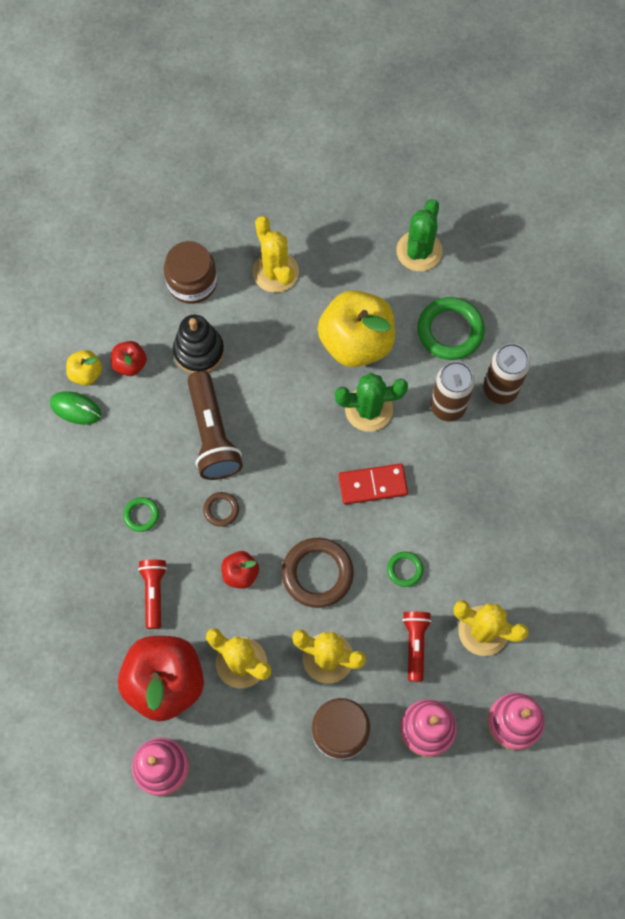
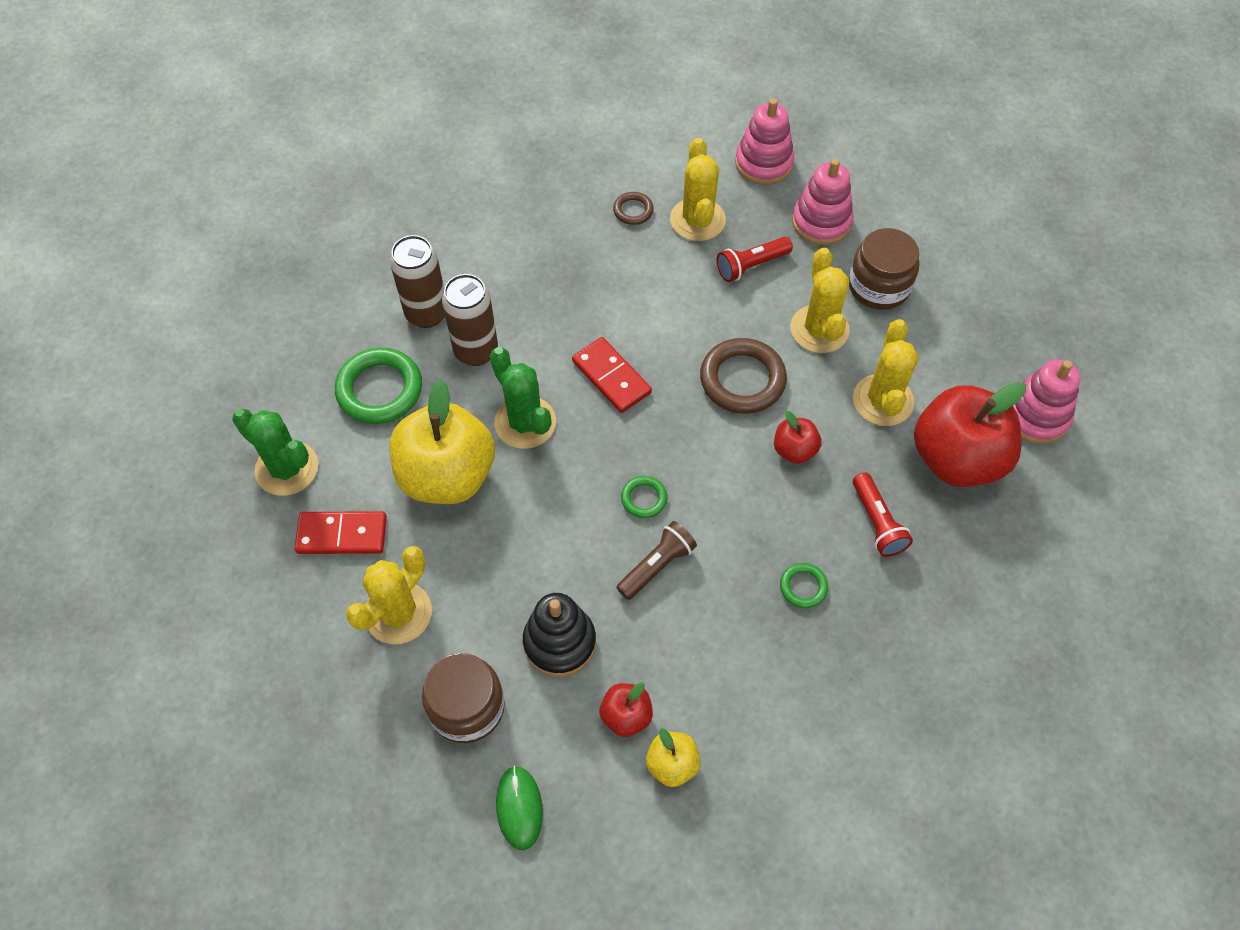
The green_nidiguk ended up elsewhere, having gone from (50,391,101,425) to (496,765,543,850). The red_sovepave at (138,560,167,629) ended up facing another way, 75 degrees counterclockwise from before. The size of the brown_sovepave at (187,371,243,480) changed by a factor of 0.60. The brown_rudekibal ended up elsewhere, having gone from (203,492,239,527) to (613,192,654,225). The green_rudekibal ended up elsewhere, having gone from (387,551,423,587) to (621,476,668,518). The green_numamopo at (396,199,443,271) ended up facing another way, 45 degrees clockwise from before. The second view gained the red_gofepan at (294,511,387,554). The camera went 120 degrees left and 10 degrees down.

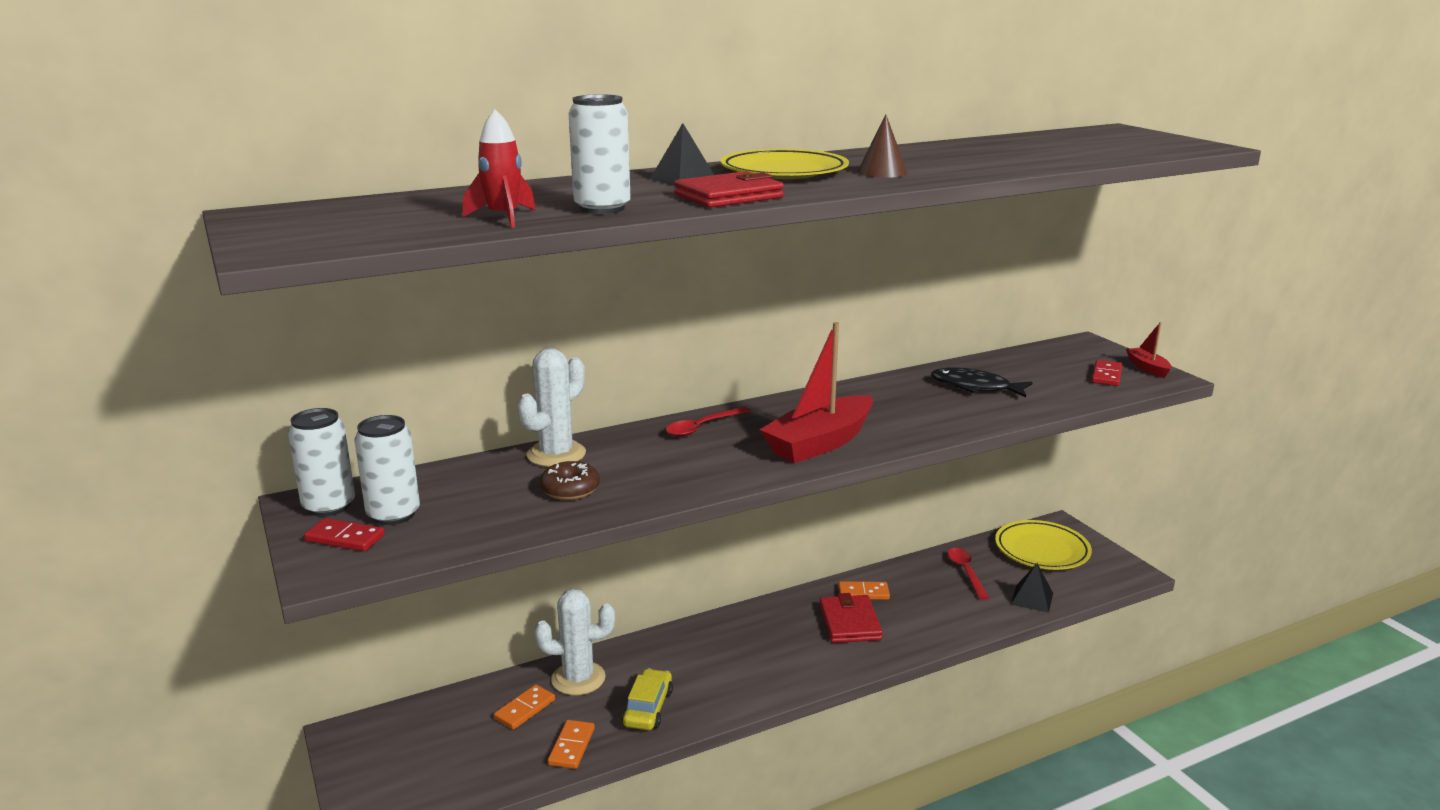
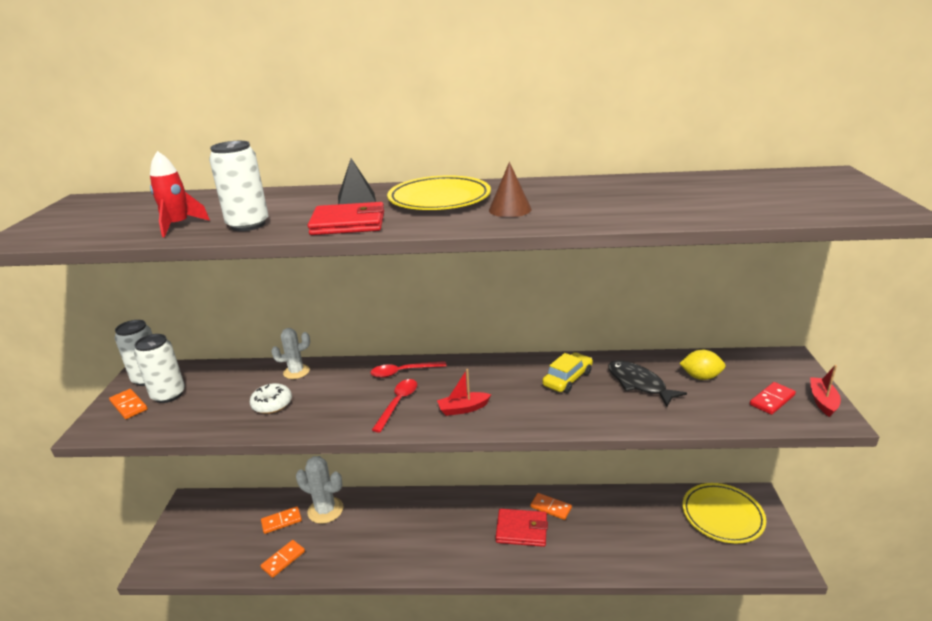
What was the red_gofepan at (304,518,385,551) turned into the orange_gofepan at (109,389,148,419). The size of the white_numamopo at (518,348,586,467) changed by a factor of 0.65. What was the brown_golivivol at (540,461,600,500) turned into the white_golivivol at (250,383,292,414). The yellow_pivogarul ended up elsewhere, having gone from (622,668,673,730) to (542,352,593,393). The size of the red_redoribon at (759,322,873,463) changed by a factor of 0.48. The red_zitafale at (820,593,883,643) ended up facing another way, 75 degrees clockwise from before. The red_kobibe ended up elsewhere, having gone from (948,548,989,600) to (372,379,417,433). The second view lost the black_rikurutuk at (1011,563,1053,613). The second view gained the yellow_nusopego at (679,350,725,380). The camera went 30 degrees right and 5 degrees up.

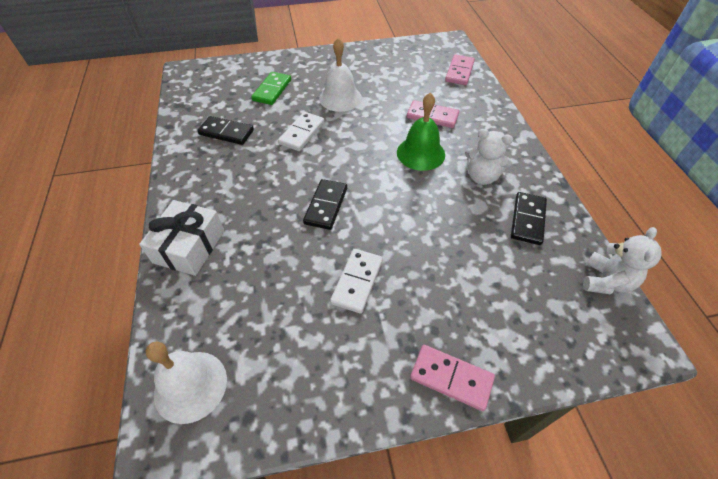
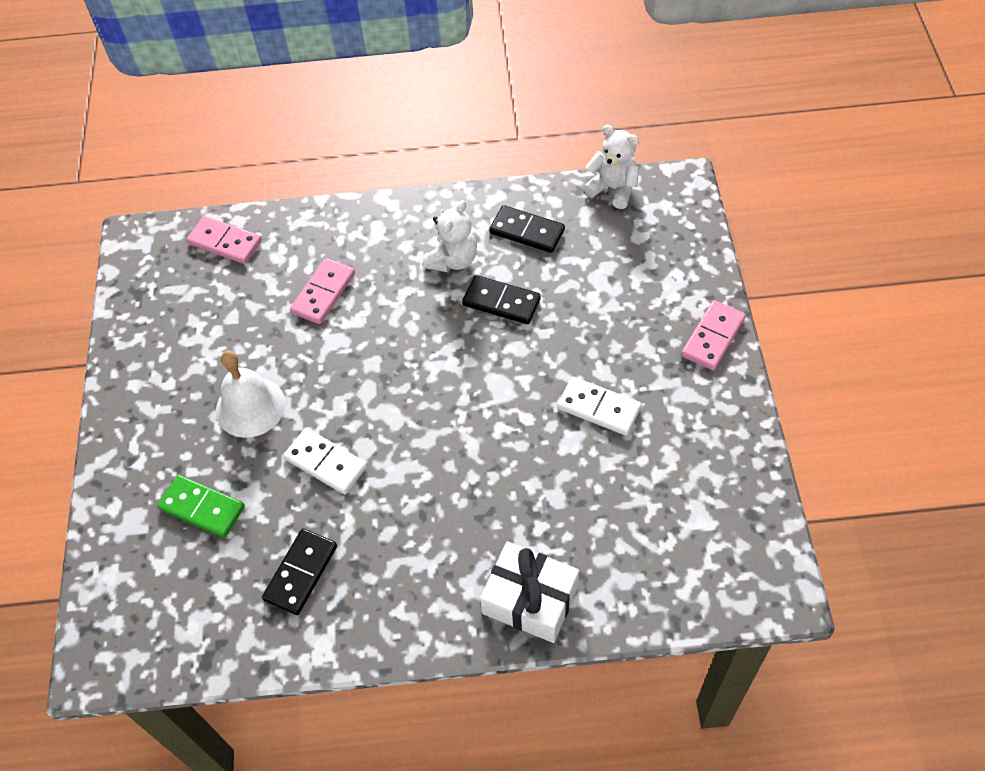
The second view lost the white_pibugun at (146,341,227,424). The black_gofepan ended up elsewhere, having gone from (303,179,347,230) to (462,275,541,324). The second view lost the green_pibugun at (397,92,445,171). The camera went 80 degrees left and 5 degrees up.

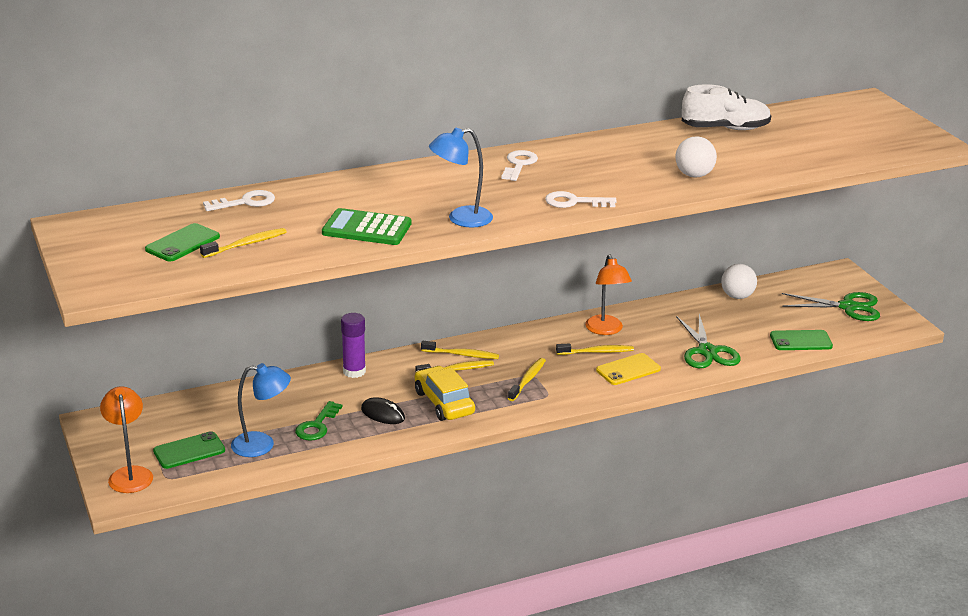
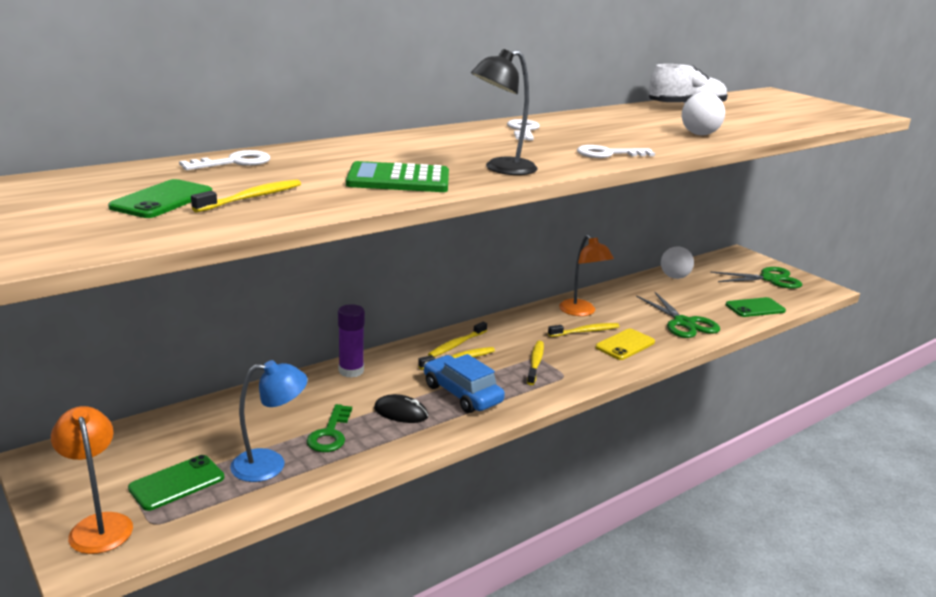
What was the yellow_pivogarul at (415,366,475,421) turned into the blue_pivogarul at (424,354,505,413). The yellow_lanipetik at (421,341,499,359) ended up facing another way, 135 degrees clockwise from before. What was the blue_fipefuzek at (429,128,493,228) turned into the black_fipefuzek at (471,49,538,175). The camera went 15 degrees left and 5 degrees down.

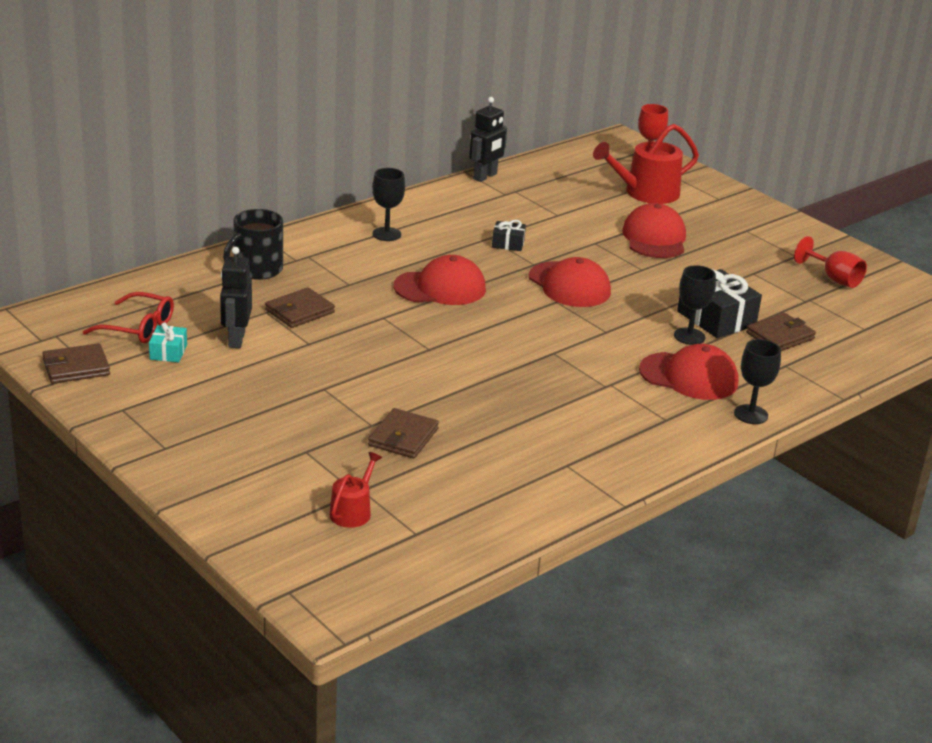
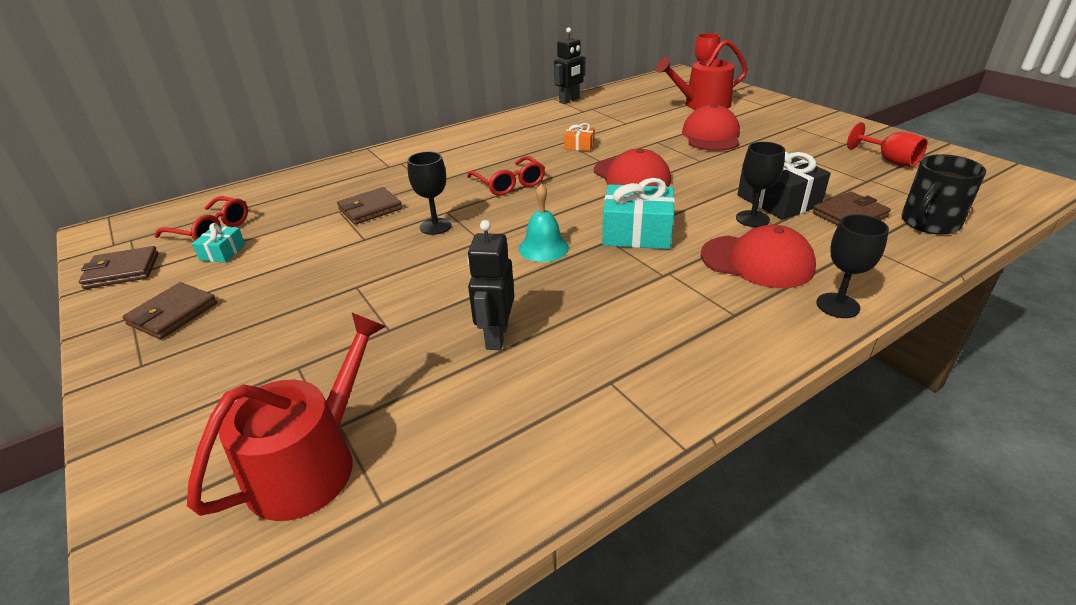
The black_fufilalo ended up elsewhere, having gone from (220,247,252,348) to (467,220,514,350). The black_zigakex ended up elsewhere, having gone from (223,209,283,280) to (901,154,986,235). The size of the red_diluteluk at (329,452,382,528) changed by a factor of 1.86. The brown_zitafale ended up elsewhere, having gone from (368,408,439,459) to (122,282,217,339). The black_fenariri ended up elsewhere, having gone from (372,168,405,241) to (407,152,452,235). Where the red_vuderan stood at (394,255,486,305), the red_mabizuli came to stand at (467,156,545,196). What was the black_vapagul at (492,220,526,251) turned into the orange_vapagul at (564,123,595,151). The second view gained the turquoise_pibugun at (519,184,569,262). The second view gained the turquoise_vapagul at (602,178,675,249). The camera went 10 degrees right and 5 degrees up.

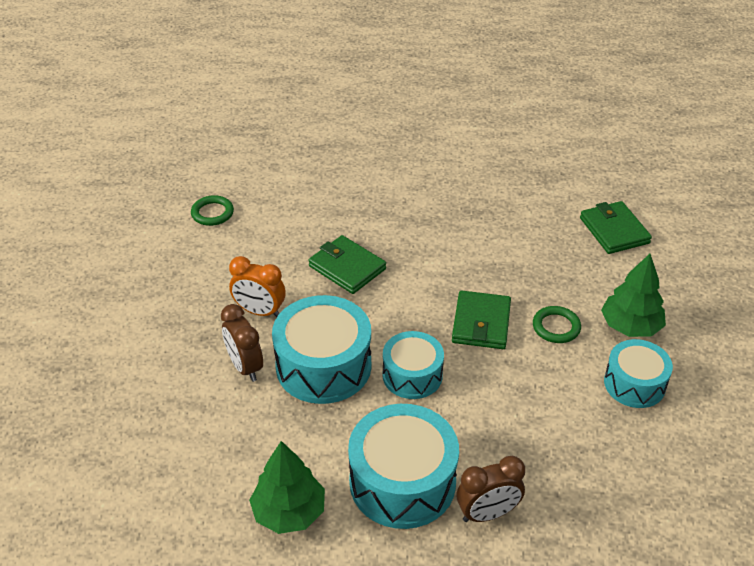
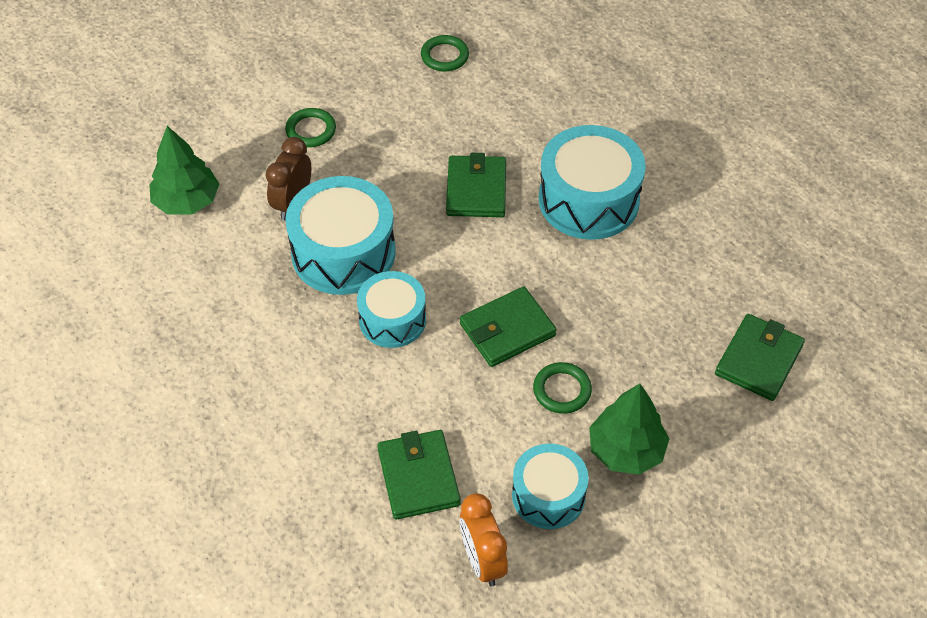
The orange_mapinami ended up elsewhere, having gone from (229,256,286,317) to (459,494,508,586). The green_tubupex ended up elsewhere, having gone from (249,441,325,534) to (149,126,219,215). The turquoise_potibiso ended up elsewhere, having gone from (348,404,459,529) to (539,125,646,240). The second view lost the brown_mapinami at (457,456,525,522). The second view gained the green_rudekibal at (285,108,336,147). The second view gained the green_zitafale at (378,430,461,519). The camera went 50 degrees right and 10 degrees up.

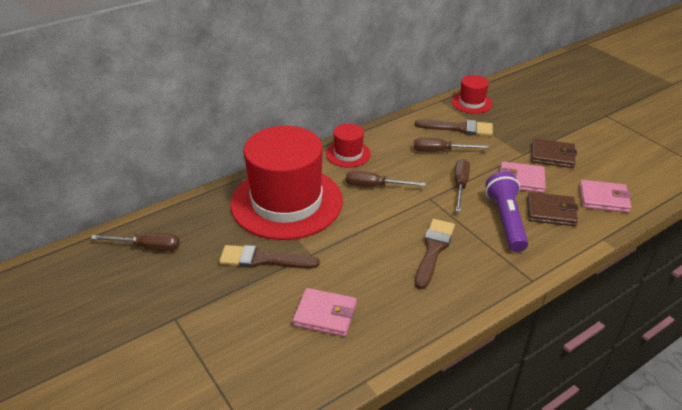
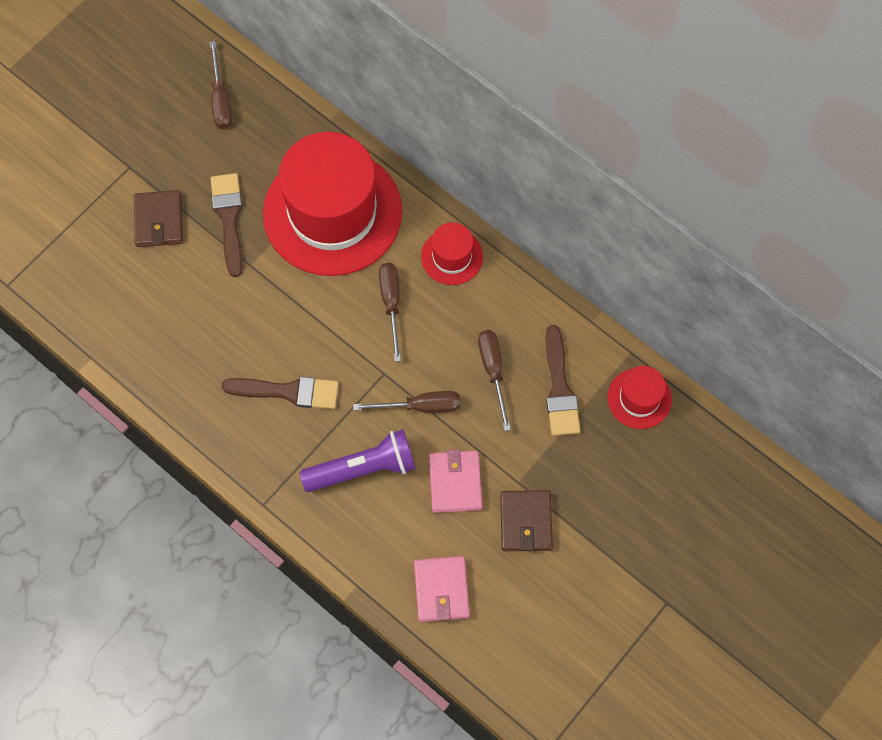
The second view lost the pink_zitafale at (293,288,357,337). The brown_zitafale ended up elsewhere, having gone from (527,192,579,226) to (134,190,183,247). The camera went 75 degrees right and 30 degrees up.

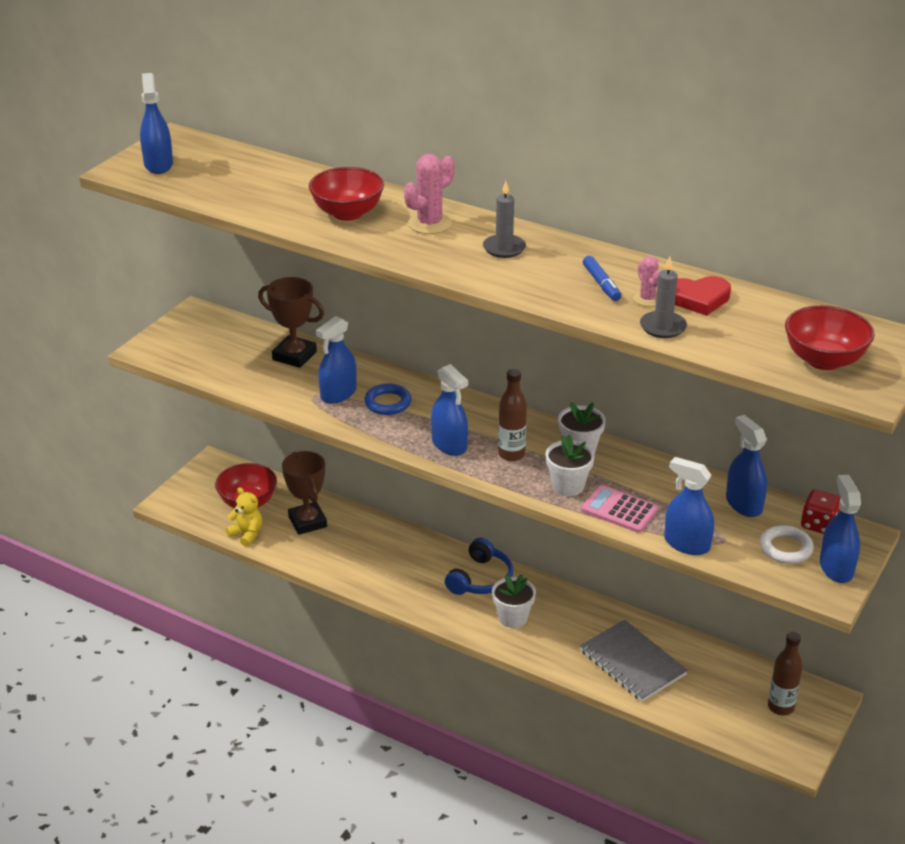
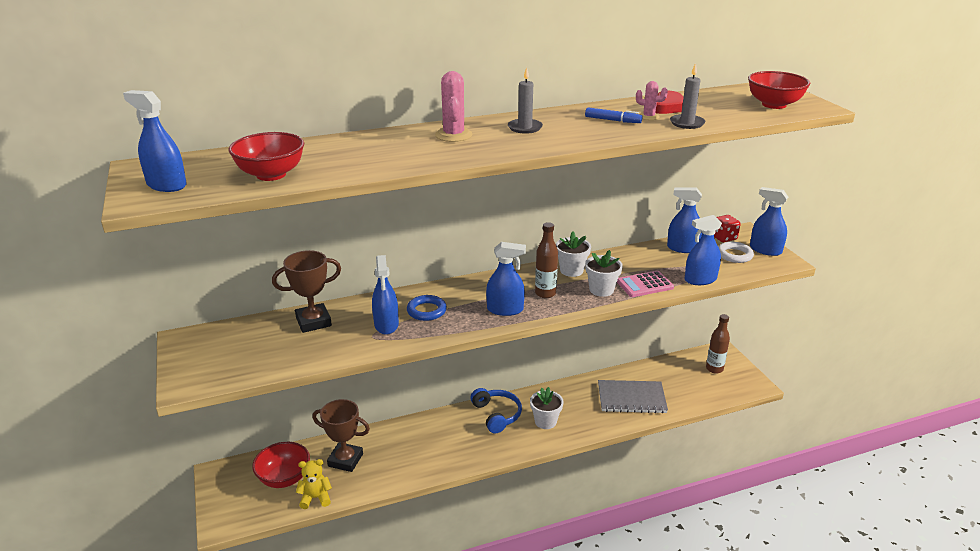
The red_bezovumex ended up elsewhere, having gone from (309,167,384,221) to (228,132,304,181). The camera went 50 degrees left and 5 degrees down.

